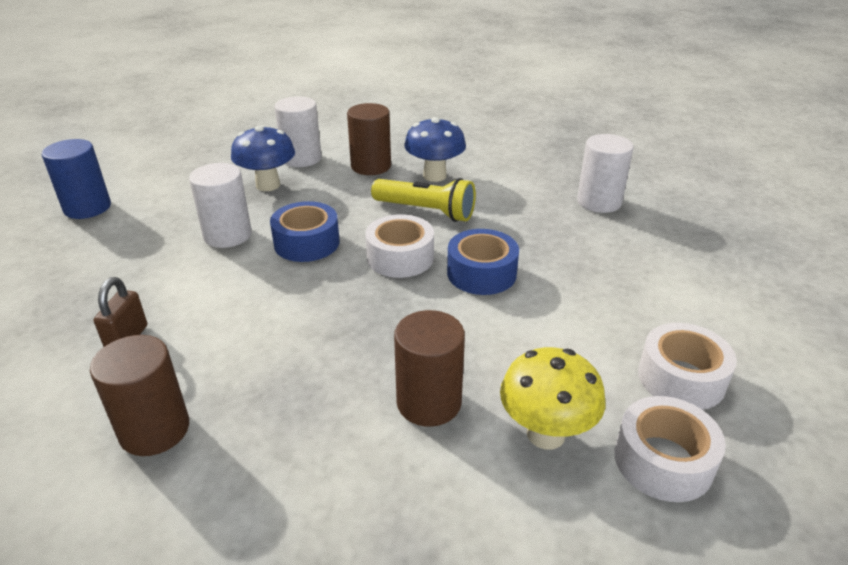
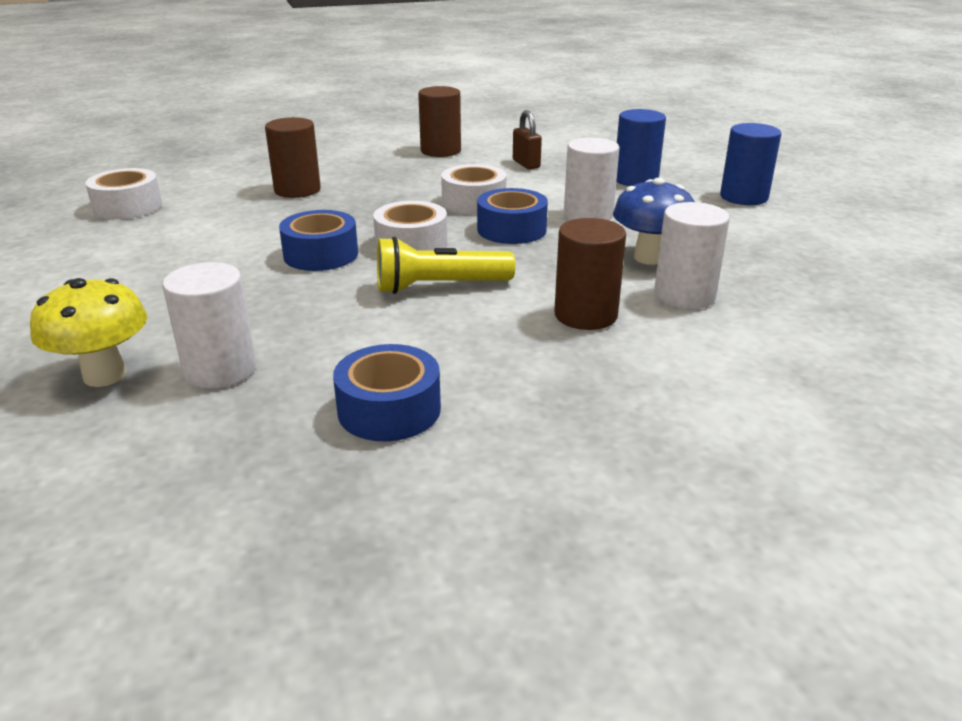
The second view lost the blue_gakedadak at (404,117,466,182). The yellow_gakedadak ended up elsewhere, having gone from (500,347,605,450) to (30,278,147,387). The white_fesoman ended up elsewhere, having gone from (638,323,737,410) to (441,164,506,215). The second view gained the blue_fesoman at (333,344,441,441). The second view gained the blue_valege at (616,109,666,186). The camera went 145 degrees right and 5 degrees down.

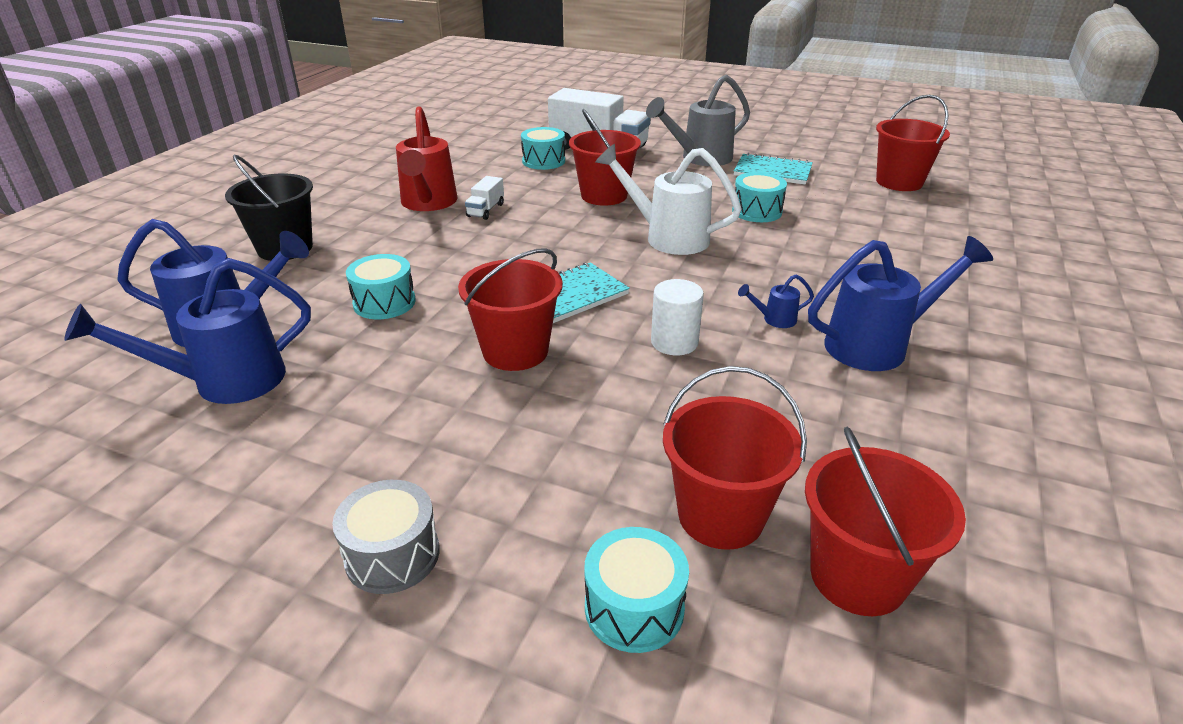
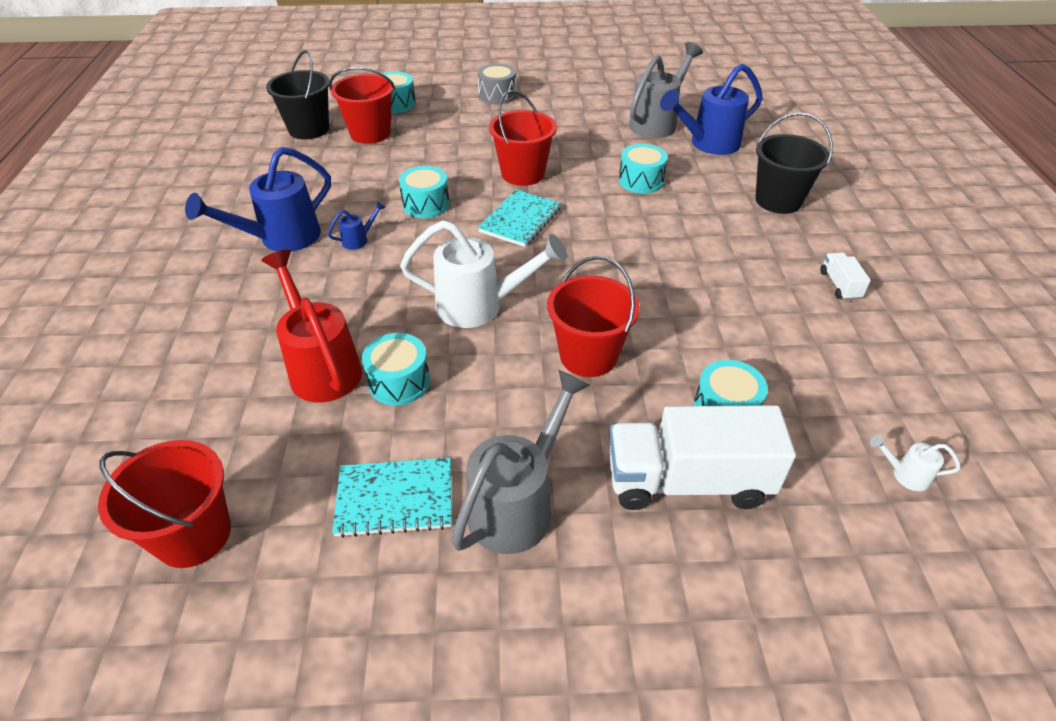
What was the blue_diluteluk at (64,258,311,404) turned into the grey_diluteluk at (629,42,703,138). The red_diluteluk ended up elsewhere, having gone from (396,106,458,211) to (261,250,362,403). The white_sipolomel ended up elsewhere, having gone from (465,176,504,220) to (820,252,871,301). Where the white_valege stood at (651,279,704,355), the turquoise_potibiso came to stand at (399,166,450,218). What was the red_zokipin at (805,427,966,616) turned into the black_zokipin at (266,50,330,140). The second view gained the white_diluteluk at (870,434,961,491). The camera went 155 degrees right and 10 degrees up.

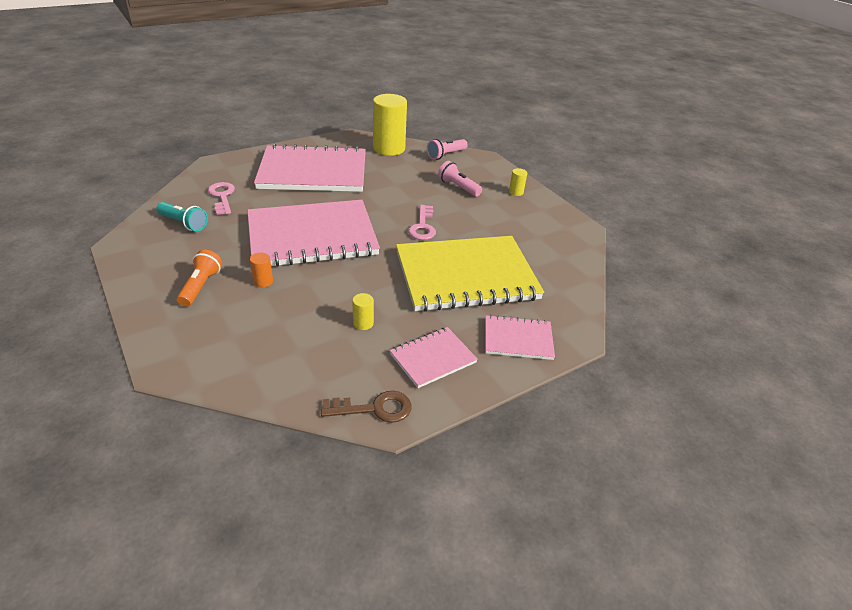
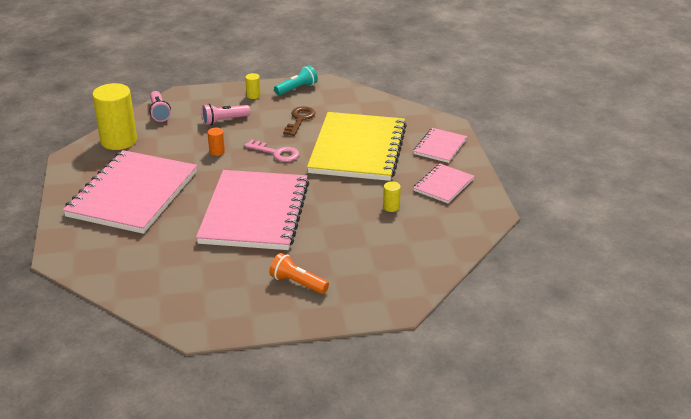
The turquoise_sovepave ended up elsewhere, having gone from (157,202,208,231) to (274,65,318,95). The second view lost the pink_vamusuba at (208,182,235,215). The orange_valege ended up elsewhere, having gone from (250,253,273,287) to (207,128,225,156). The brown_vamusuba ended up elsewhere, having gone from (321,391,412,423) to (283,106,316,136). The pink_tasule at (390,327,478,388) ended up facing another way, 45 degrees clockwise from before. The camera went 65 degrees left and 5 degrees down.

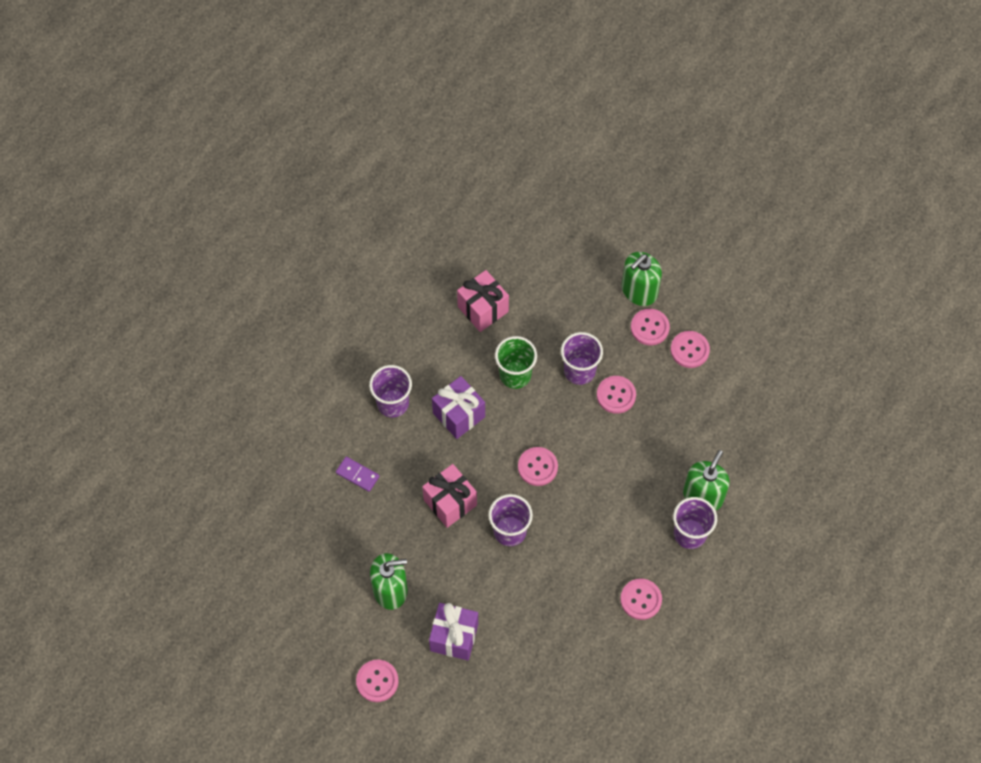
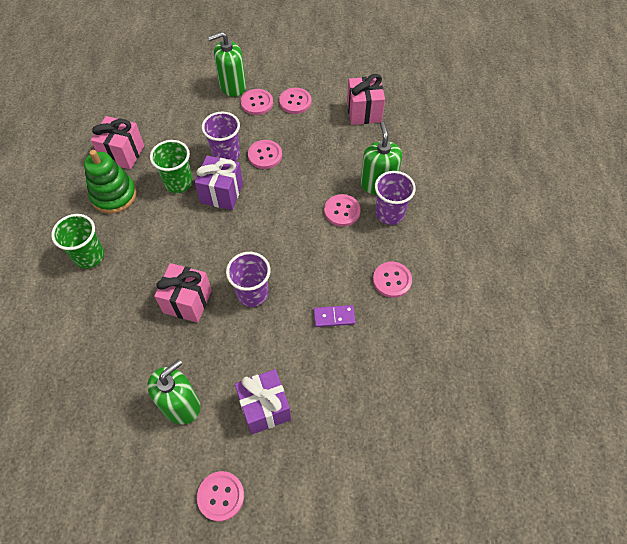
The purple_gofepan ended up elsewhere, having gone from (336,457,380,492) to (314,305,355,327). What was the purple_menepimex at (369,365,412,417) turned into the green_menepimex at (51,214,104,269). The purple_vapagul ended up elsewhere, having gone from (432,376,485,439) to (195,156,243,210). The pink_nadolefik ended up elsewhere, having gone from (518,447,558,486) to (324,194,361,227). The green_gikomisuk at (622,252,662,306) ended up facing another way, 60 degrees clockwise from before. The second view gained the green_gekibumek at (84,150,137,214). The second view gained the pink_vapagul at (347,74,385,125). The camera went 35 degrees left and 5 degrees down.

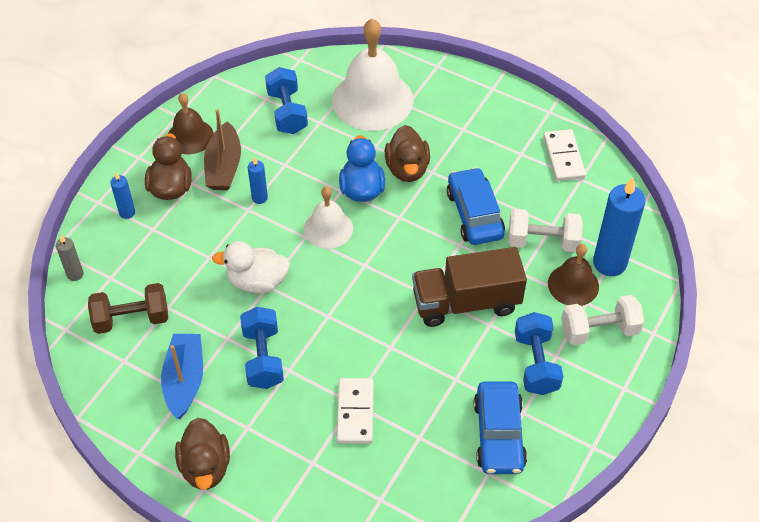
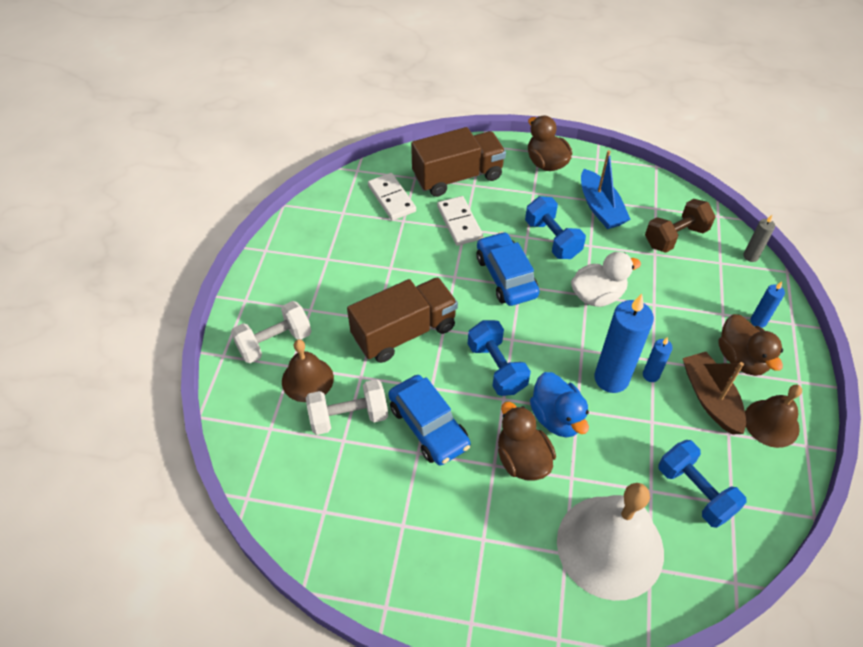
The second view lost the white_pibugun at (304,186,353,249). The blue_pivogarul ended up elsewhere, having gone from (474,382,527,474) to (477,232,540,306). The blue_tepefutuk ended up elsewhere, having gone from (515,312,563,395) to (468,320,531,396). The white_gofepan ended up elsewhere, having gone from (543,129,586,181) to (368,173,416,220). The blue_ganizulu ended up elsewhere, having gone from (593,177,646,276) to (594,294,654,393). The second view gained the brown_sipolomel at (411,127,506,197). The camera went 160 degrees right and 0 degrees up.

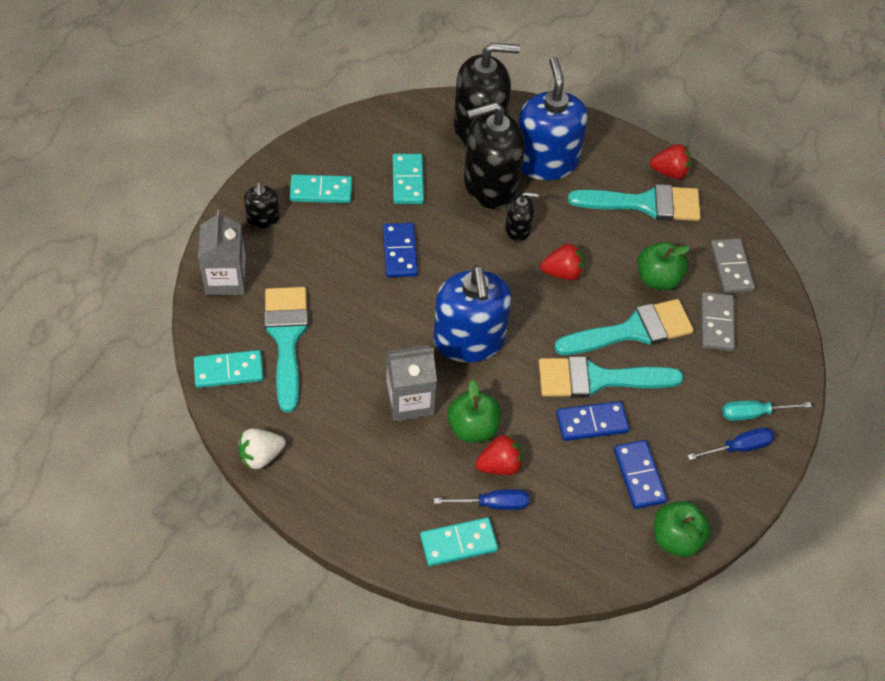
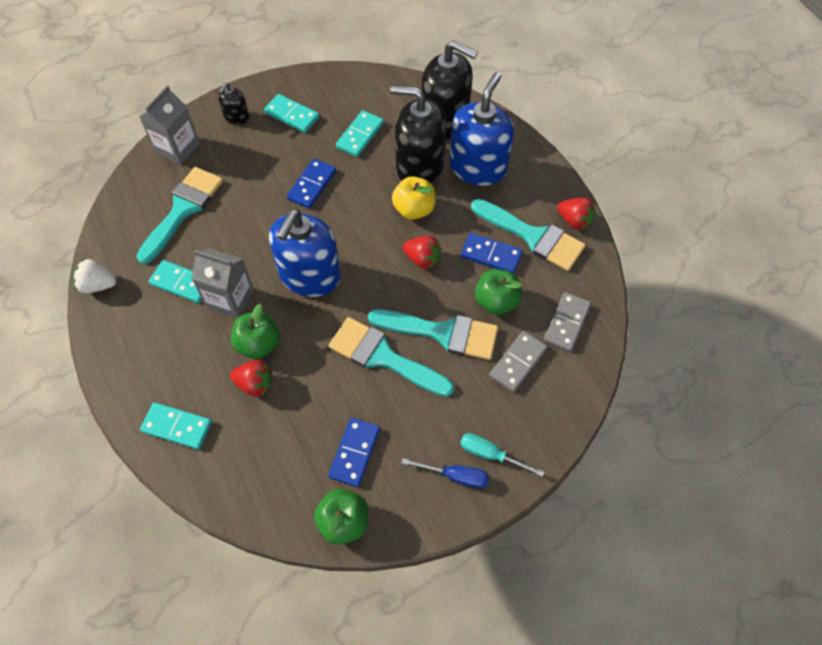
The turquoise_gofepan ended up elsewhere, having gone from (194,350,264,388) to (148,260,202,303). The second view lost the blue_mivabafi at (434,489,529,510). Where the black_gikomisuk stood at (505,192,539,241), the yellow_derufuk came to stand at (392,176,436,220). The blue_gofepan ended up elsewhere, having gone from (556,401,629,441) to (461,233,523,273). The camera went 35 degrees right and 5 degrees up.

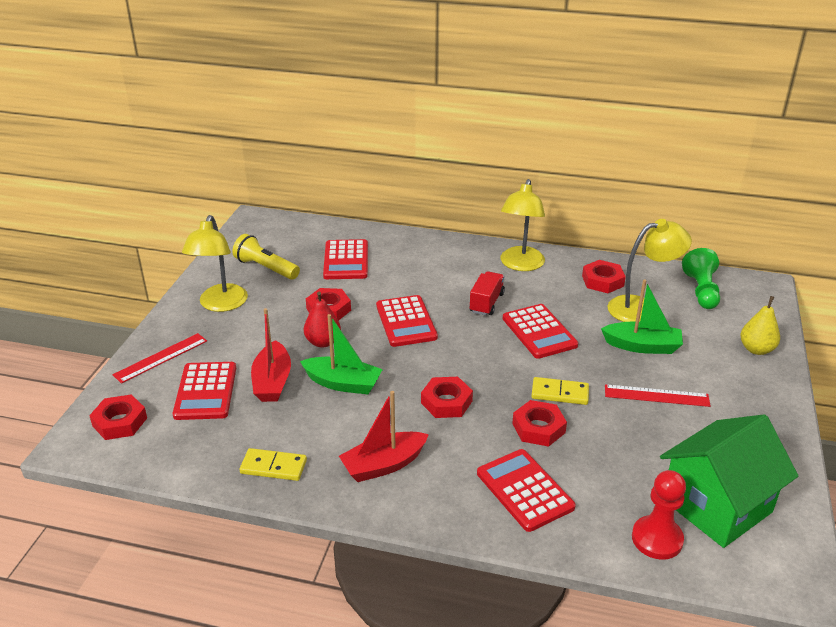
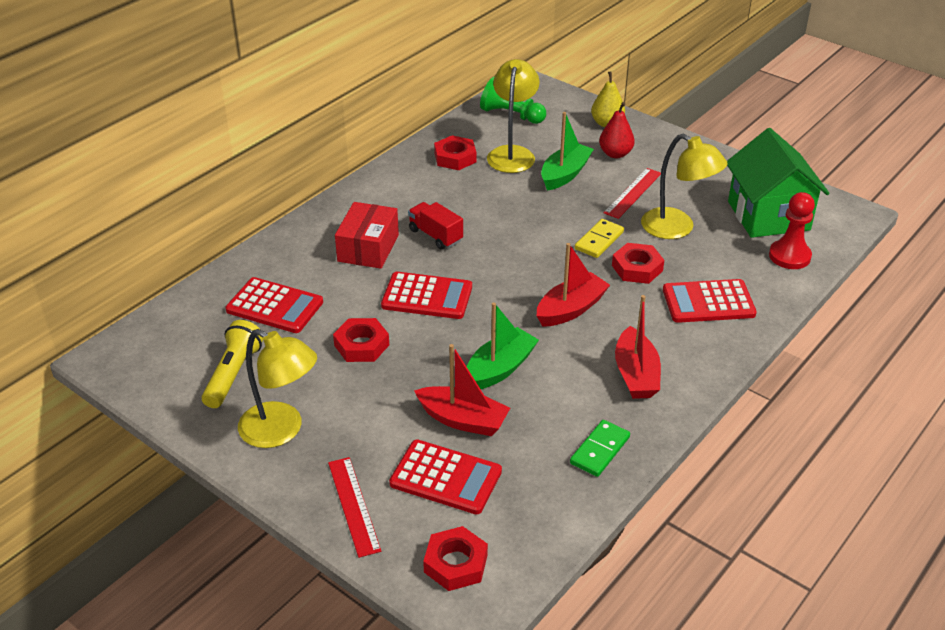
The yellow_sovepave at (232,234,300,280) ended up facing another way, 135 degrees clockwise from before. What was the yellow_gofepan at (239,448,307,481) turned into the green_gofepan at (570,420,630,477). The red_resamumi ended up elsewhere, having gone from (304,292,341,348) to (599,102,635,158). Where the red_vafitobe stood at (421,377,473,418), the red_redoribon came to stand at (537,243,610,327). The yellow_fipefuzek ended up elsewhere, having gone from (500,179,545,271) to (641,134,727,239). The second view lost the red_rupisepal at (503,304,578,359). The second view gained the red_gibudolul at (335,202,399,269). The camera went 65 degrees left and 5 degrees up.

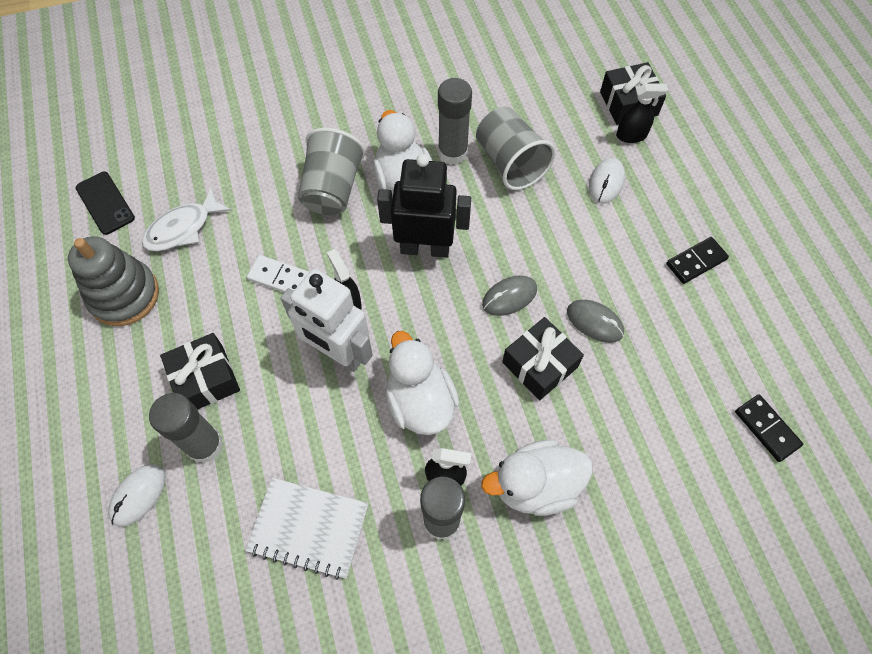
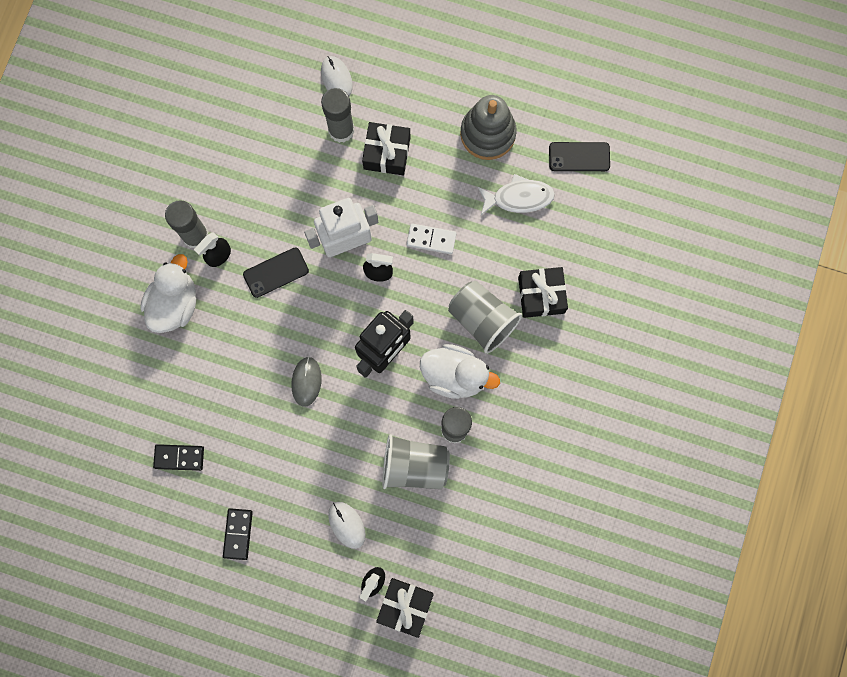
The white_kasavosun at (142,187,232,252) ended up facing another way, 90 degrees clockwise from before. The second view lost the white_tasule at (245,478,369,580). The white_gofepan at (247,255,309,292) ended up facing another way, 45 degrees clockwise from before. Where the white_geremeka stood at (386,331,460,435), the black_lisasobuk came to stand at (243,248,309,298). The black_vapagul ended up elsewhere, having gone from (502,317,584,400) to (518,267,568,318). The second view lost the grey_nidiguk at (567,300,624,343). The black_gofepan ended up elsewhere, having gone from (735,394,803,462) to (153,444,204,471). The camera went 125 degrees right and 15 degrees up.

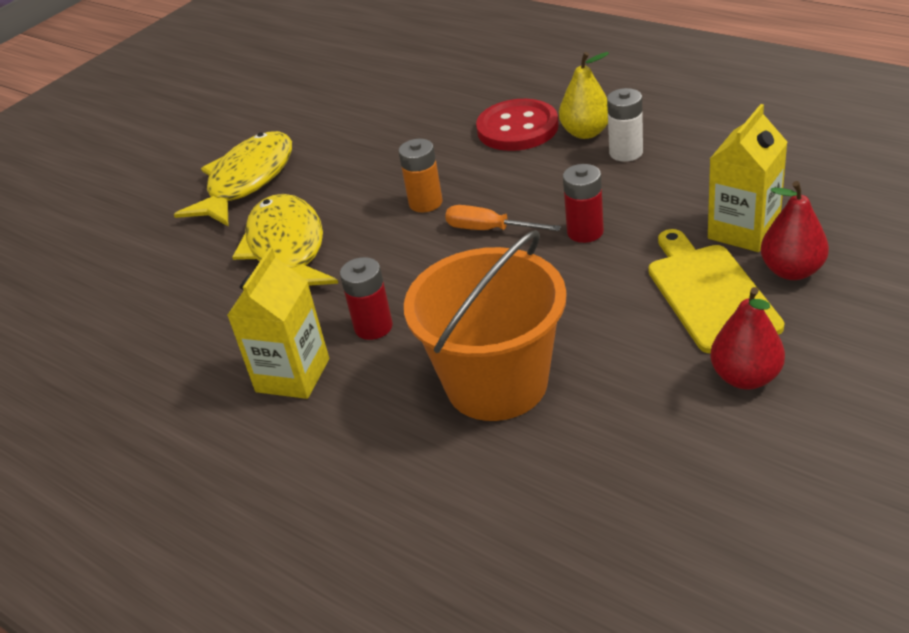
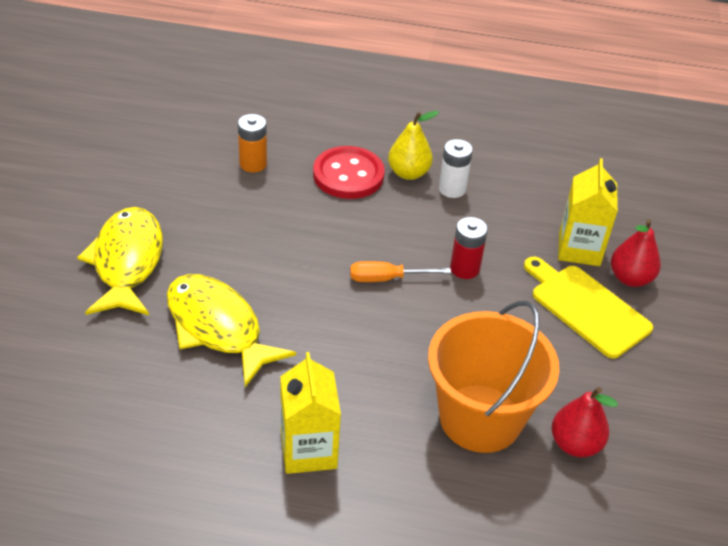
The second view lost the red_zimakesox at (340,257,393,340). The orange_zimakesox ended up elsewhere, having gone from (399,139,442,213) to (238,114,267,173). The red_resamumi ended up elsewhere, having gone from (710,287,785,390) to (552,387,618,457). The camera went 35 degrees left and 5 degrees up.

